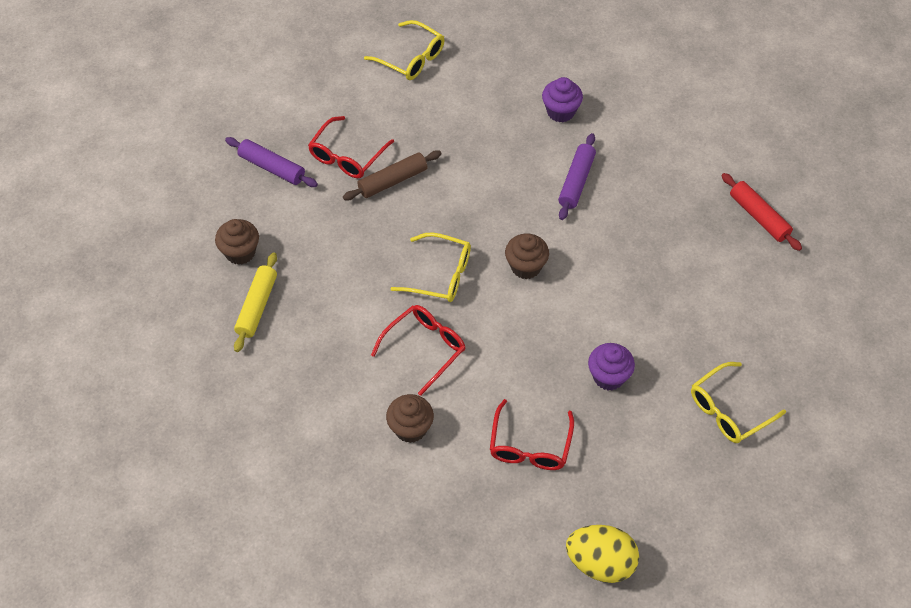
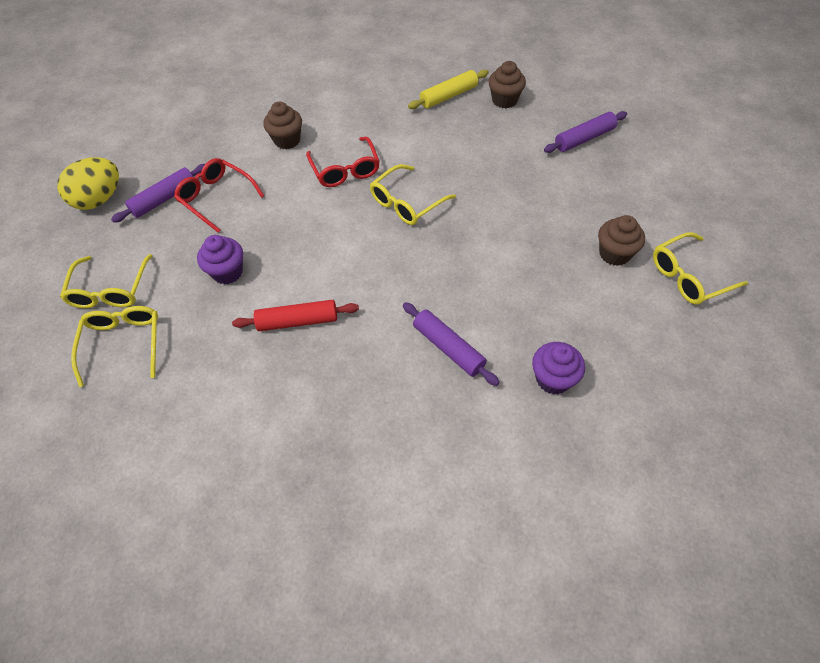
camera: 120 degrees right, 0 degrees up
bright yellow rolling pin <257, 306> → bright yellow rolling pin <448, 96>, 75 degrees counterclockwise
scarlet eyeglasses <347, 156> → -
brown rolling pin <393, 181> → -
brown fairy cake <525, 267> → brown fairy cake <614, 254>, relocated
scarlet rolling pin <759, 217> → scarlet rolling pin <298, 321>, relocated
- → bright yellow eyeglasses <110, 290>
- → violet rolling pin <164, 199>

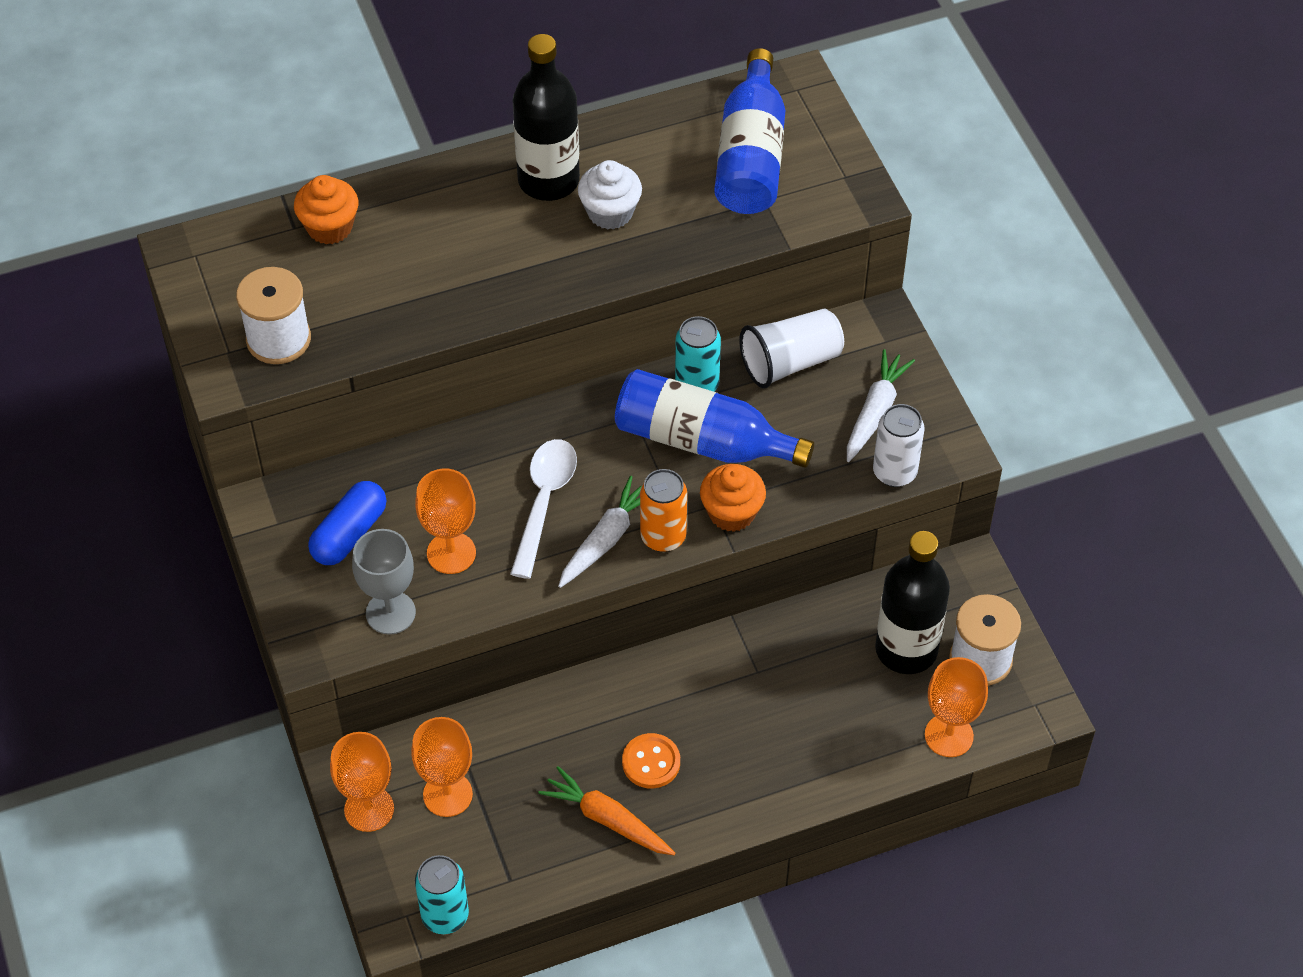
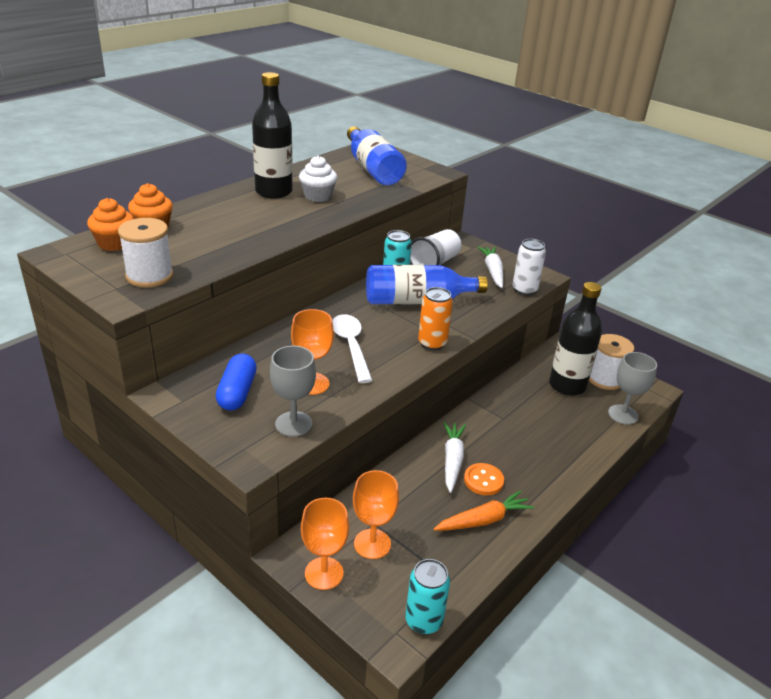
camera: 30 degrees left, 20 degrees down
orange root vegetable <607, 819> → orange root vegetable <483, 520>, 150 degrees clockwise
pure white root vegetable <606, 539> → pure white root vegetable <452, 460>, relocated
orange fairy cake <731, 513> → orange fairy cake <114, 244>, relocated
orange wine glass <949, 735> → gray wine glass <623, 414>

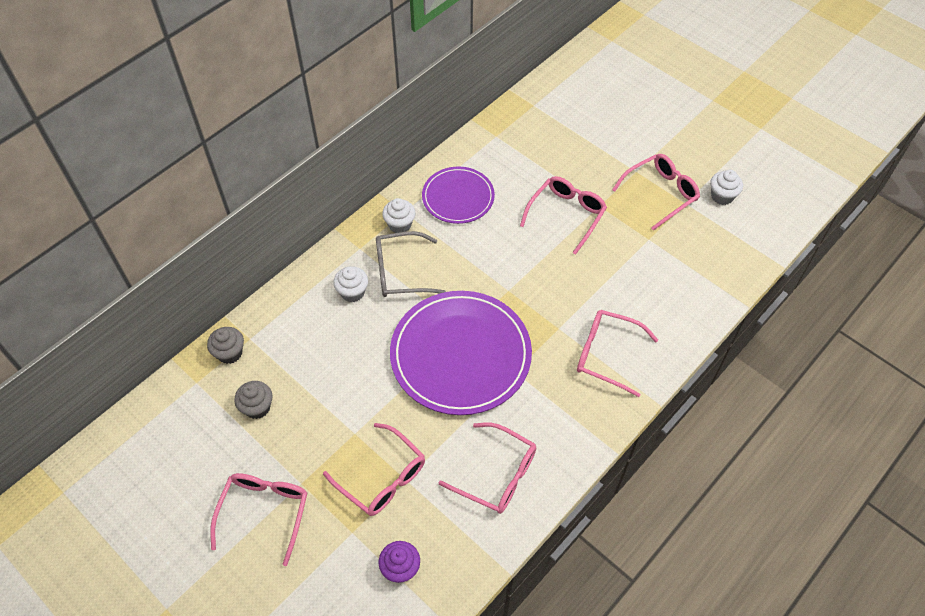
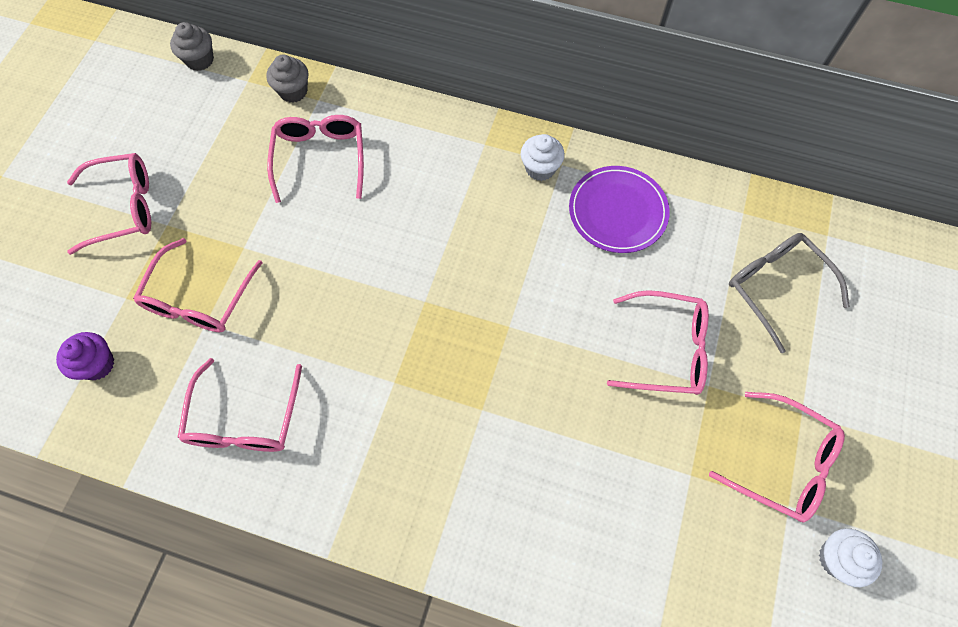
camera: 65 degrees right, 10 degrees up
gray fairy cake <257, 407> → gray fairy cake <200, 60>, relocated
pure white fairy cake <352, 292> → -
gray eyeglasses <401, 272> → gray eyeglasses <776, 287>, relocated
violet plate <460, 355> → -
rosy eyeglasses <606, 354> → rosy eyeglasses <320, 158>, relocated

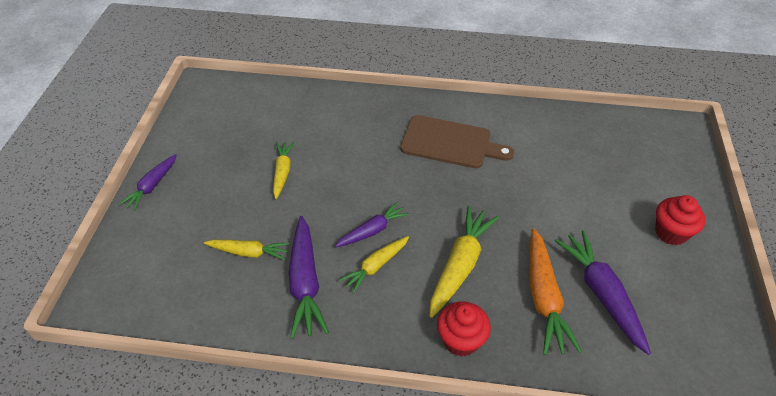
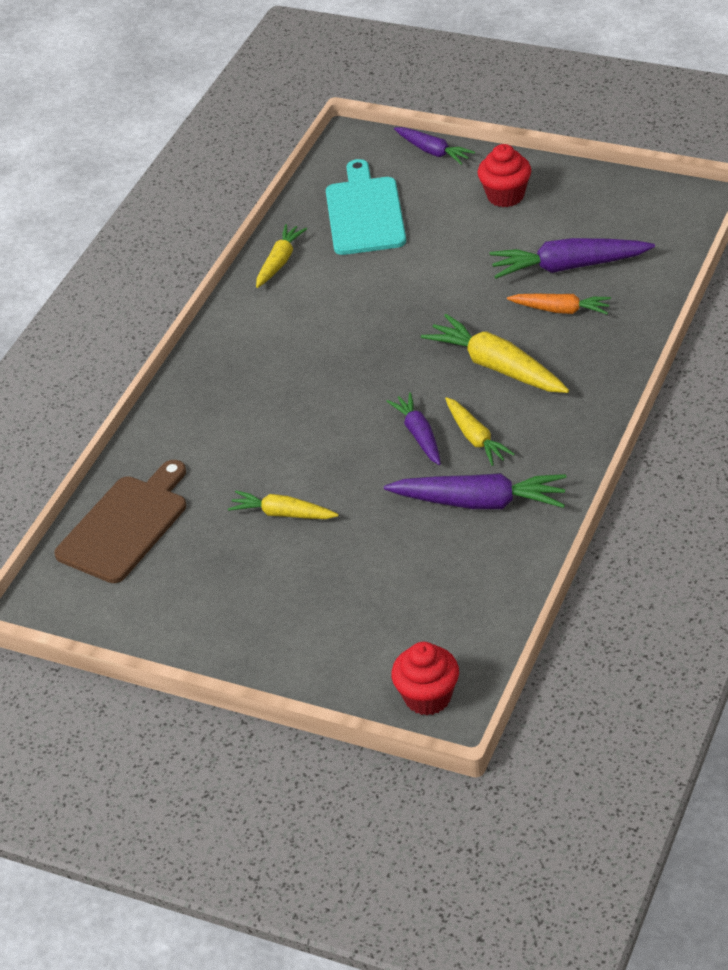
camera: 70 degrees left, 5 degrees down
violet root vegetable <152, 186> → violet root vegetable <433, 151>, relocated
bright yellow root vegetable <249, 252> → bright yellow root vegetable <279, 262>, relocated
brown cutting board <450, 143> → brown cutting board <125, 525>, relocated
scarlet fairy cake <461, 340> → scarlet fairy cake <427, 697>, relocated
orange root vegetable <544, 298> → orange root vegetable <561, 310>, x0.62
- → aqua cutting board <364, 213>

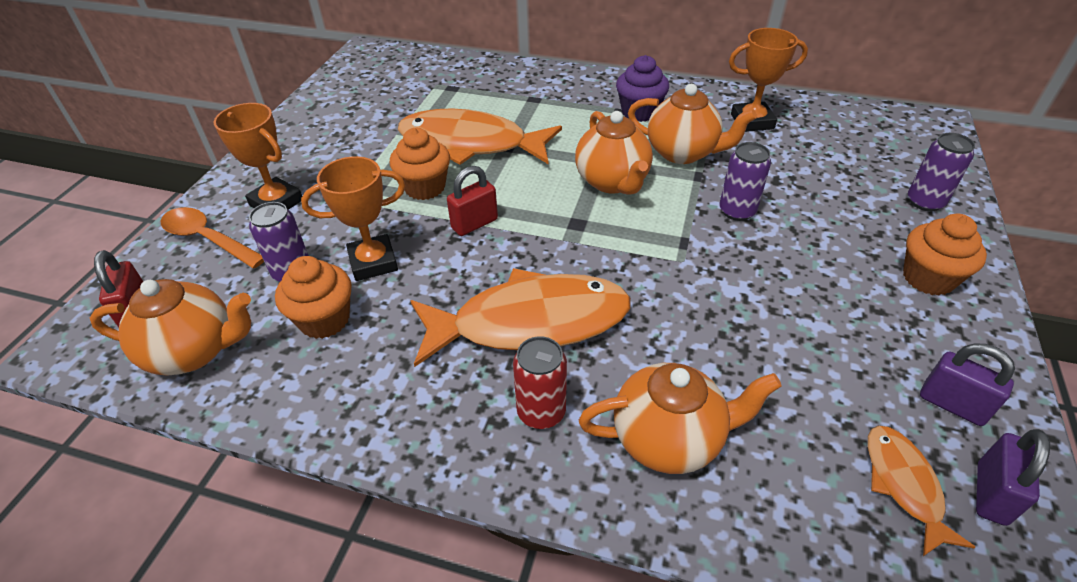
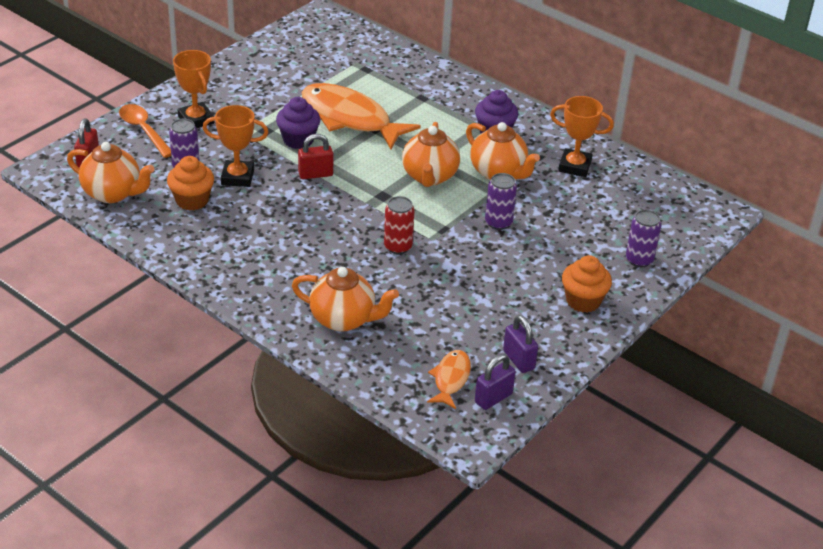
camera: 20 degrees right, 5 degrees down
orange fairy cake <425, 187> → violet fairy cake <298, 140>
orange fish figure <530, 322> → -
scarlet can <541, 412> → scarlet can <398, 246>, relocated

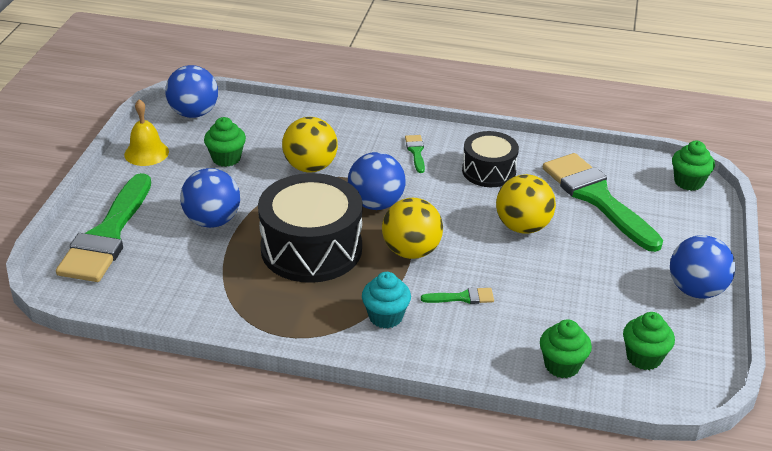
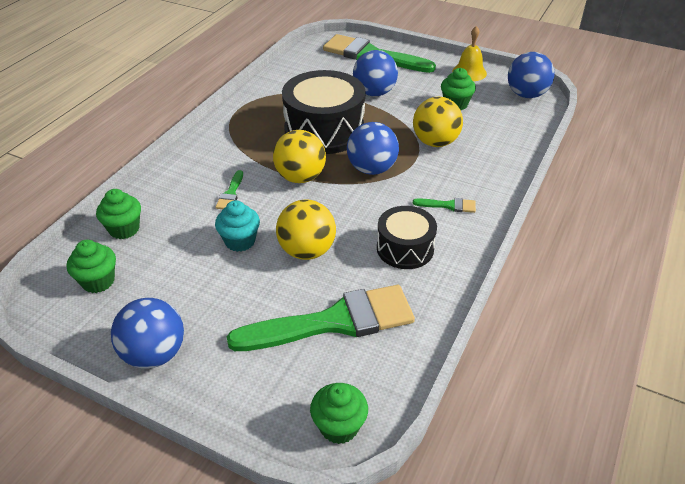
camera: 105 degrees right, 5 degrees up
aqua fairy cake <385, 317> → aqua fairy cake <240, 241>, relocated

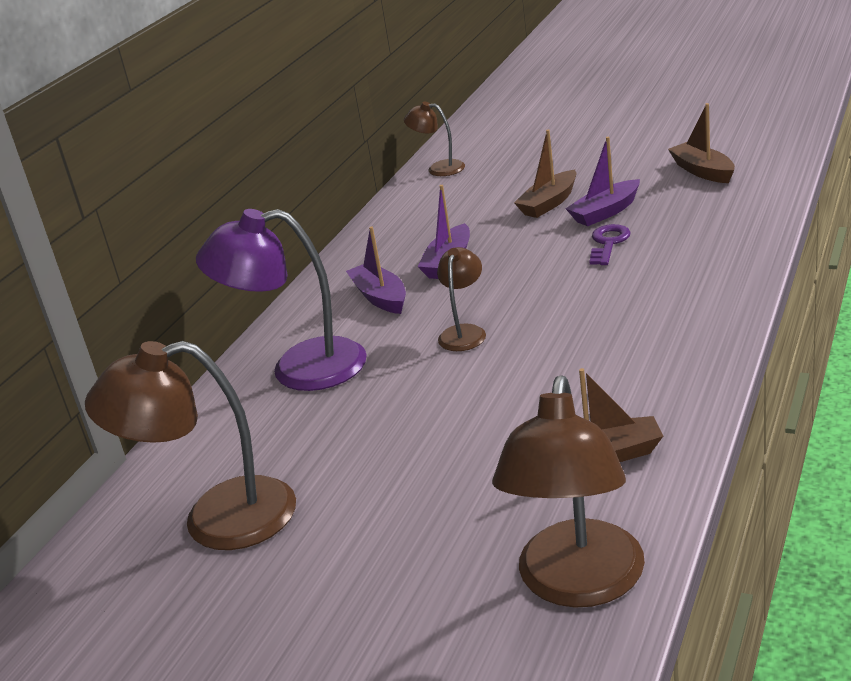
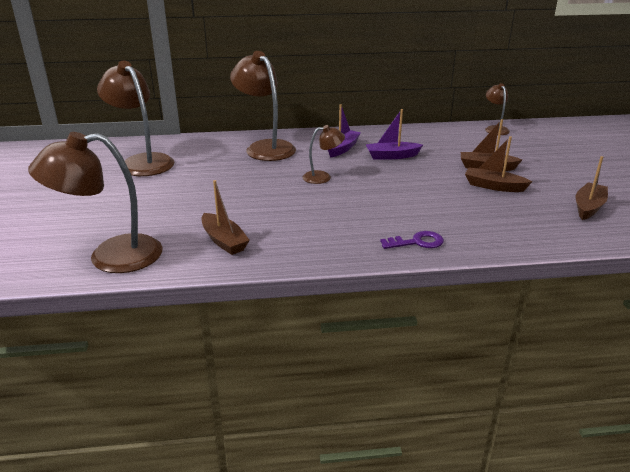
camera: 55 degrees right, 0 degrees up
violet reading lamp <299, 369> → brown reading lamp <265, 147>
violet boat <605, 212> → brown boat <494, 186>
violet door key <608, 243> → violet door key <417, 242>, relocated

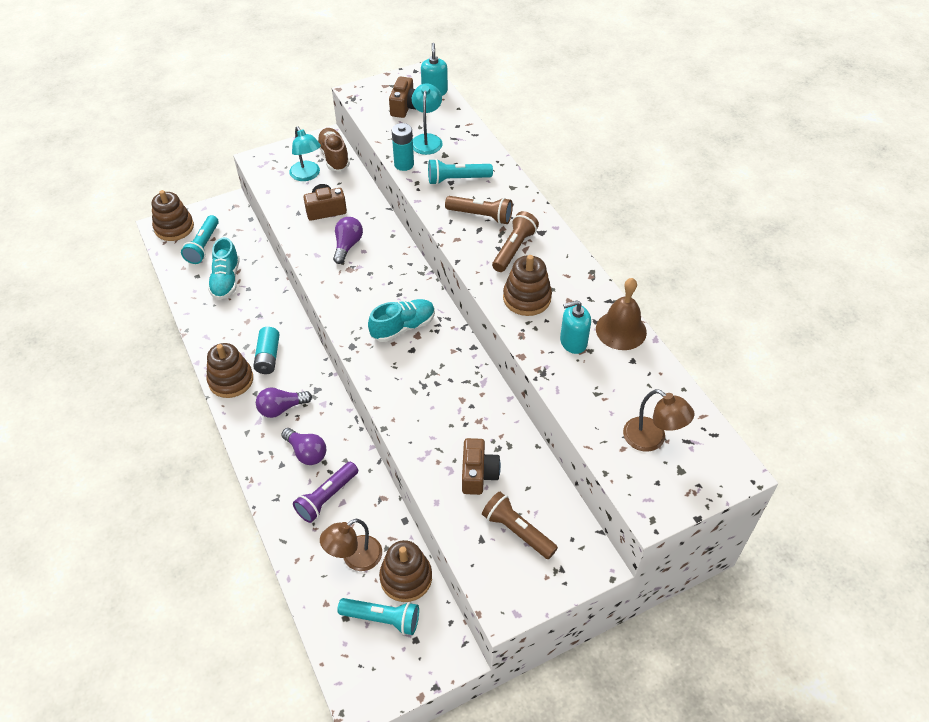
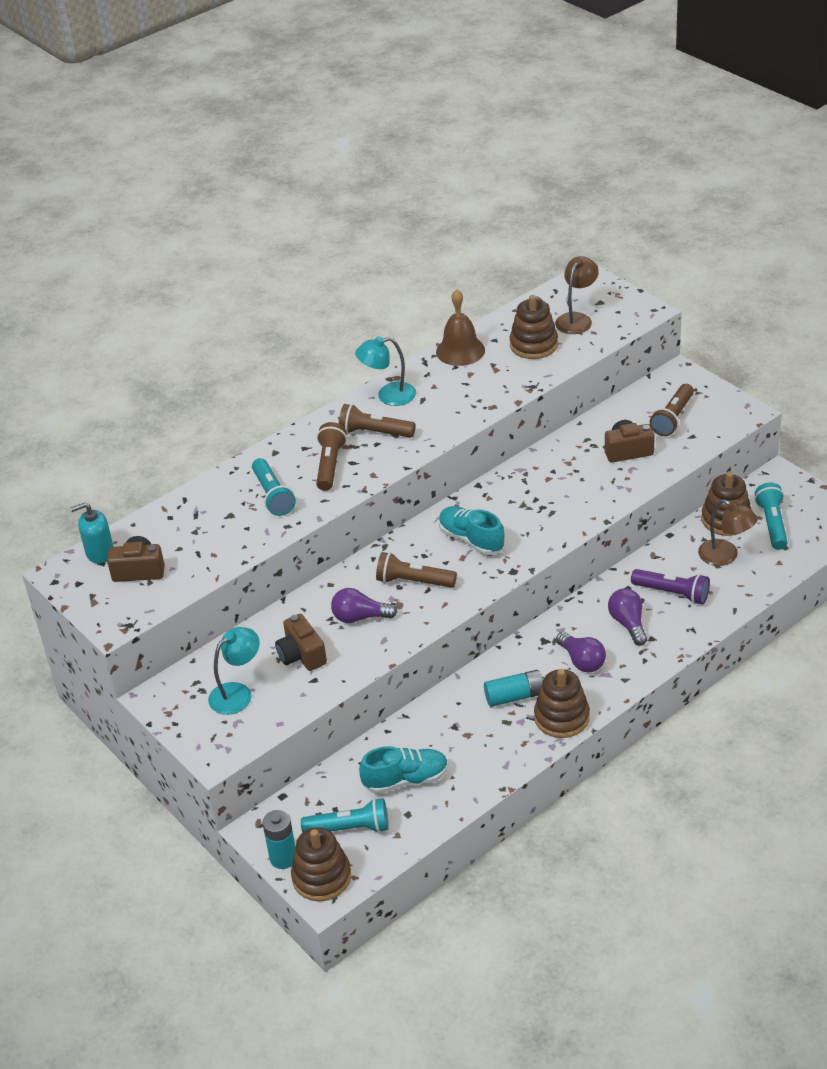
camera: 100 degrees left, 10 degrees down
violet lightbulb <306, 452> → violet lightbulb <628, 623>, 45 degrees counterclockwise
brown sneaker <334, 157> → -
aqua AA battery <404, 164> → aqua AA battery <283, 858>, relocated
aqua reading lamp <427, 140> → aqua reading lamp <388, 395>, relocated
brown stacking rings <527, 298> → brown stacking rings <533, 345>, relocated
aqua soap pump <573, 342> → -
- → brown torch <413, 581>

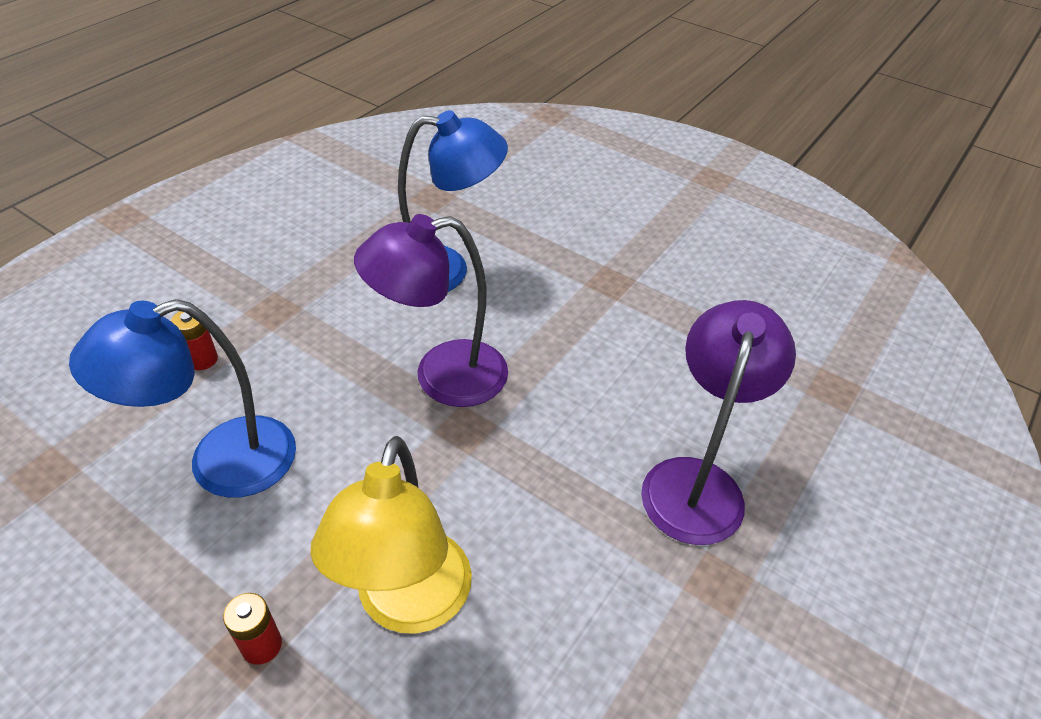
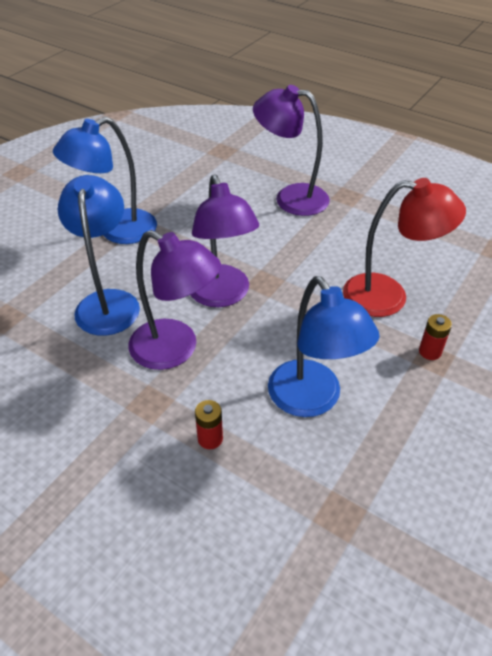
camera: 90 degrees left, 0 degrees up
bright yellow reading lamp <408, 604> → scarlet reading lamp <388, 296>
- → blue reading lamp <117, 231>
- → violet reading lamp <175, 350>

